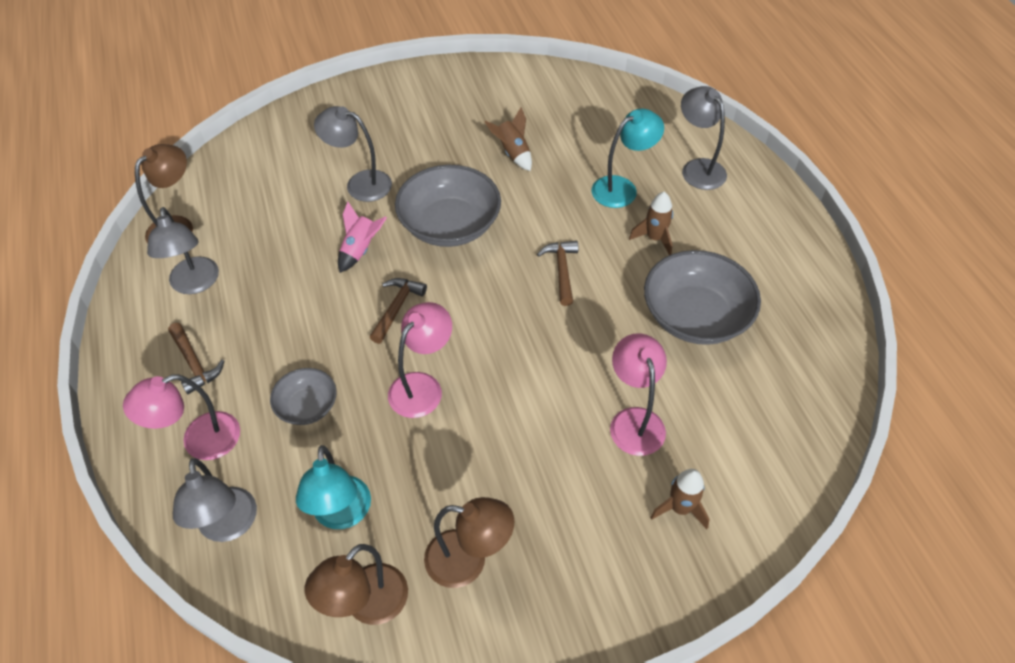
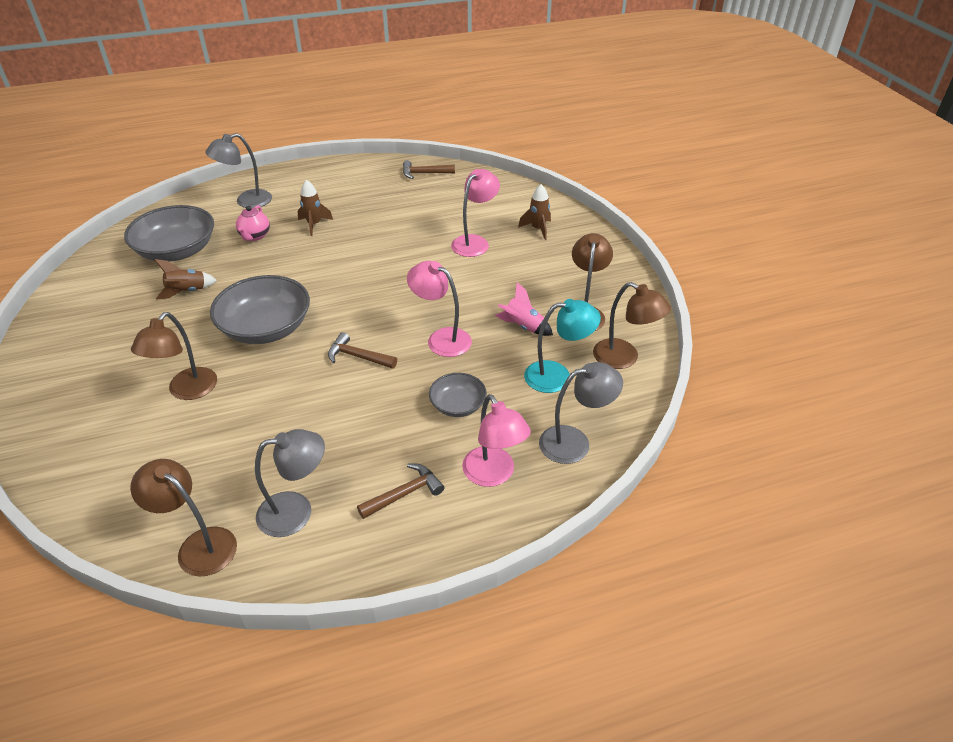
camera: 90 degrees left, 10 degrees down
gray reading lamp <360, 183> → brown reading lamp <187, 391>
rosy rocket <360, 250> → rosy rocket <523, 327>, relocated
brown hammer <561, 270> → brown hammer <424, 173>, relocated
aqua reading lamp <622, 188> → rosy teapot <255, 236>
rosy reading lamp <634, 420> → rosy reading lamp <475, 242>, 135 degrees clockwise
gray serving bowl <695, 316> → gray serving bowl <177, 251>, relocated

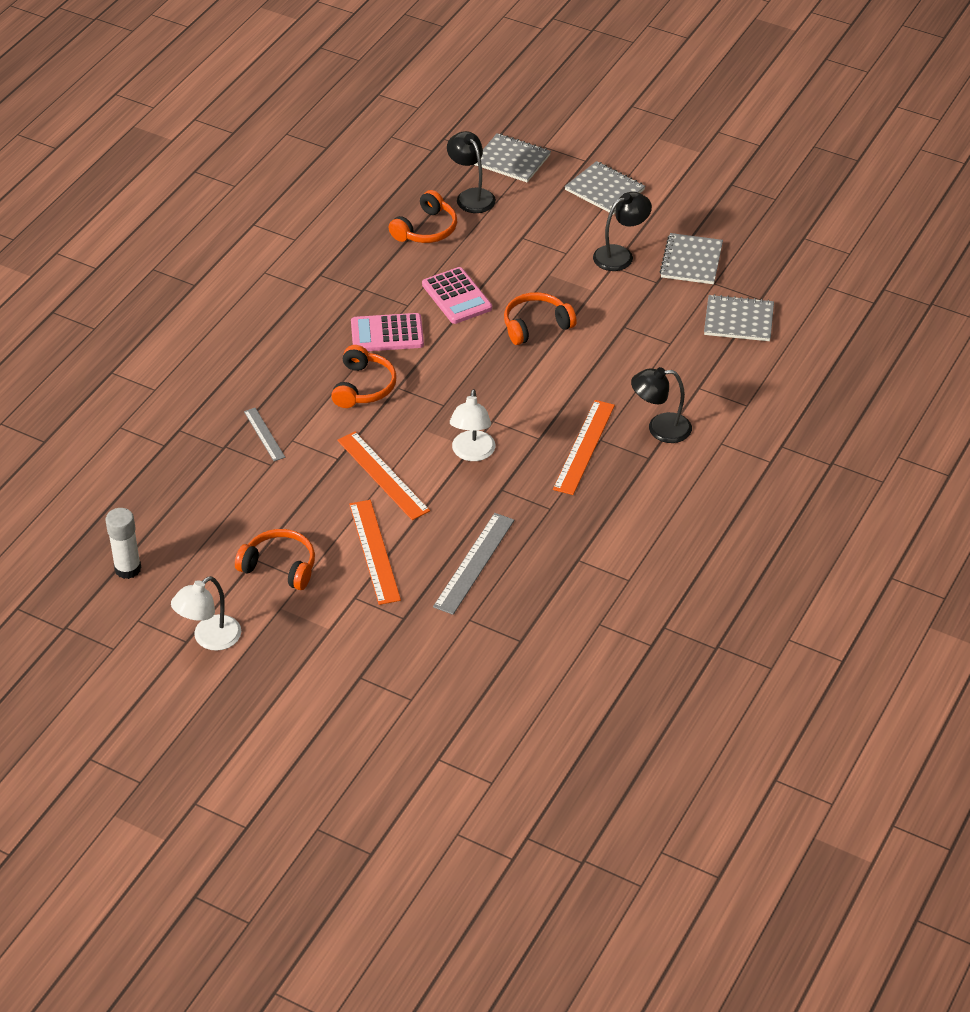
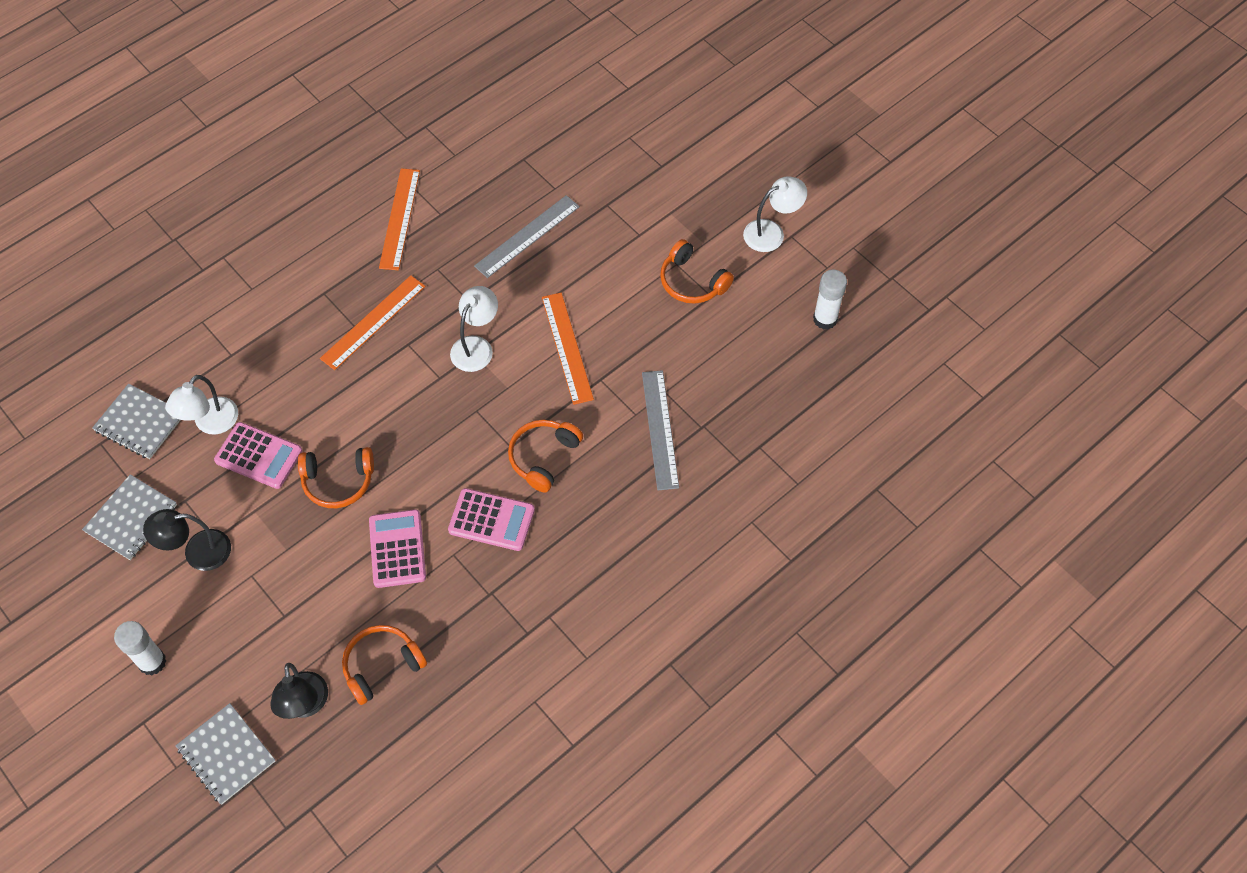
camera: 160 degrees left, 15 degrees up
gray straightedge <264, 434> → gray straightedge <659, 429>, x1.70
orange straightedge <374, 551> → orange straightedge <399, 218>, relocated
gray exercise book <604, 190> → pure white stick of glue <152, 662>
ebony reading lamp <660, 428> → -
- → pure white reading lamp <210, 423>
- → rosy pocket calculator <259, 456>

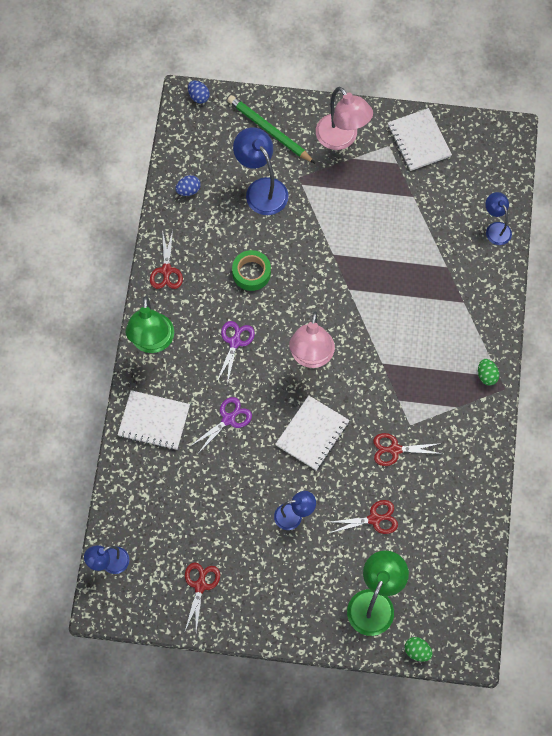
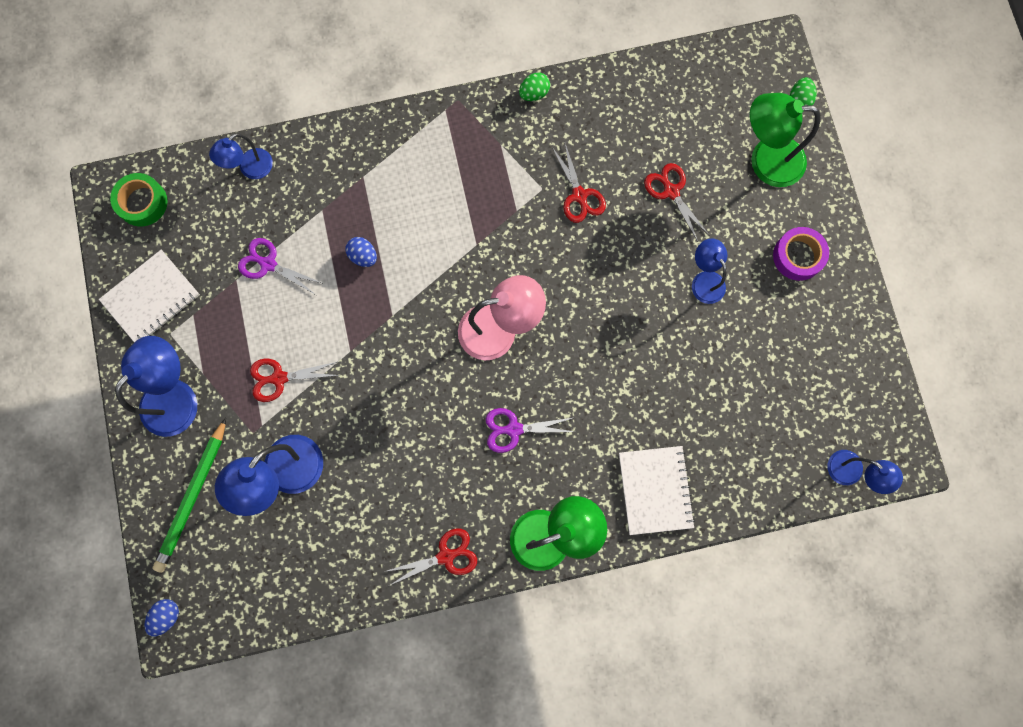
camera: 110 degrees left, 10 degrees up
blue egg <188, 190> → blue egg <363, 256>, relocated
scarlet pair of scissors <200, 585> → scarlet pair of scissors <279, 378>, relocated
violet pair of scissors <228, 419> → violet pair of scissors <268, 264>, relocated
emerald roll of tape <251, 273> → emerald roll of tape <142, 202>, relocated
pure white exercise book <312, 433> → -
rosy reading lamp <342, 139> → blue reading lamp <177, 396>
emerald egg <486, 376> → emerald egg <534, 93>, relocated
- → violet roll of tape <798, 256>

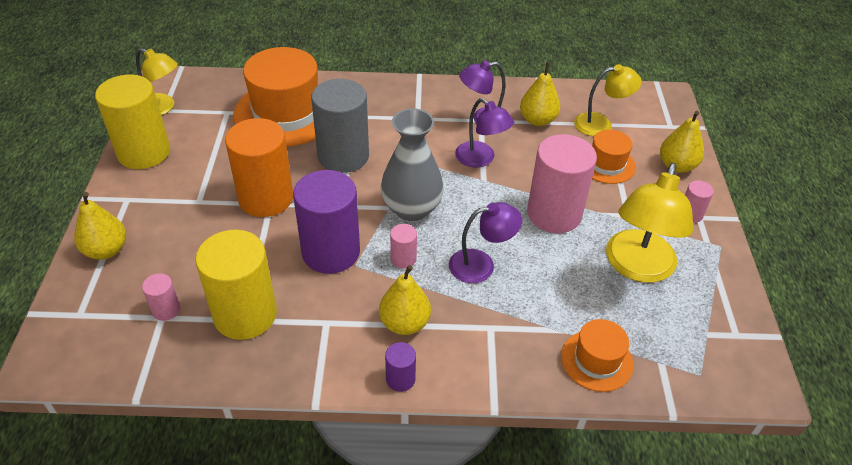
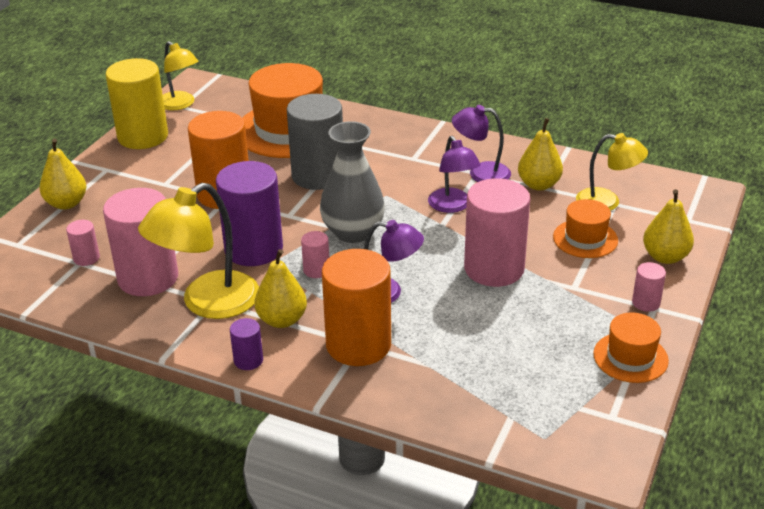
camera: 25 degrees right, 10 degrees down
bright yellow cylinder shape <245, 315> → rosy cylinder shape <148, 278>
orange tall hat <596, 360> → orange tall hat <630, 357>, relocated
bright yellow reading lamp <637, 267> → bright yellow reading lamp <208, 303>, relocated
- → orange cylinder shape <358, 345>

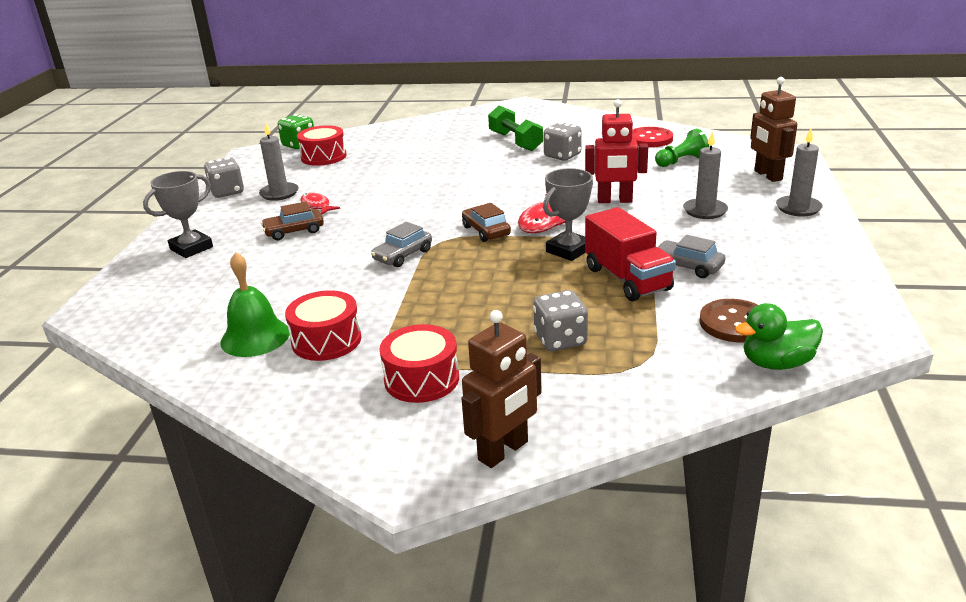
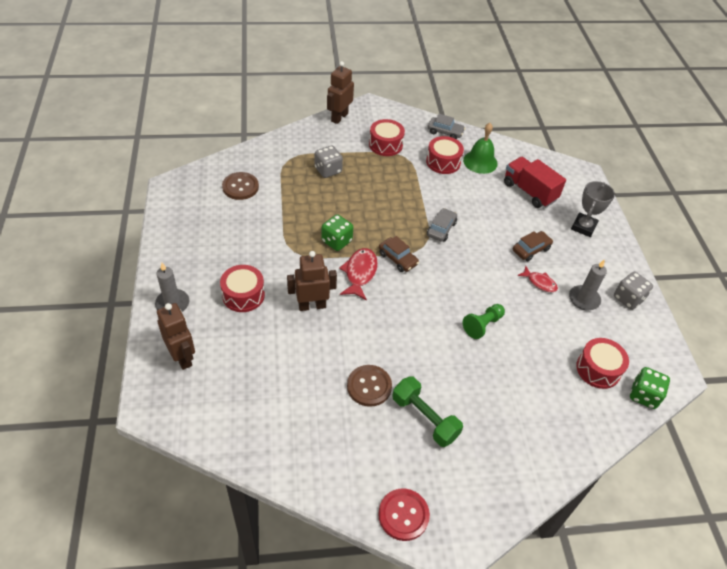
camera: 160 degrees right, 20 degrees up
gray game die <562, 156> → brown sewing button <369, 386>
gray trophy <568, 250> → emerald game die <336, 241>
scarlet robot <614, 201> → brown robot <312, 305>
scarlet truck <627, 279> → scarlet truck <529, 191>, relocated
scarlet sewing button <650, 139> → scarlet sewing button <403, 515>, relocated
emerald pawn <681, 161> → emerald pawn <482, 325>, relocated
gray automobile <687, 266> → gray automobile <445, 132>, relocated
gray pillar candle <705, 211> → scarlet snare drum <243, 295>
emerald duck <776, 363> → -

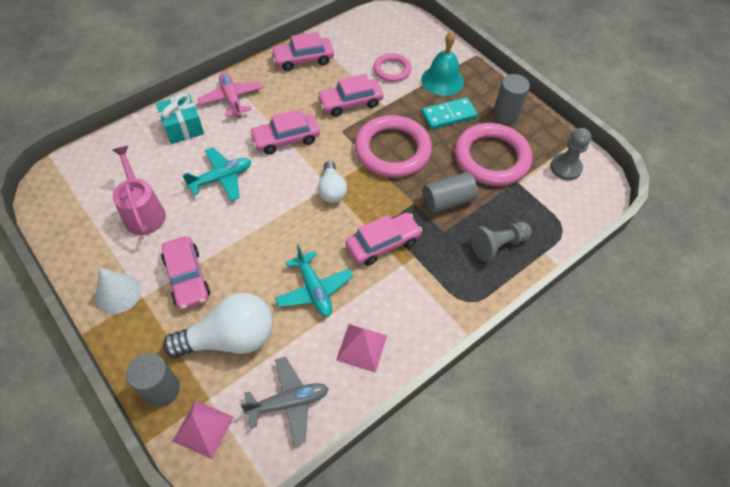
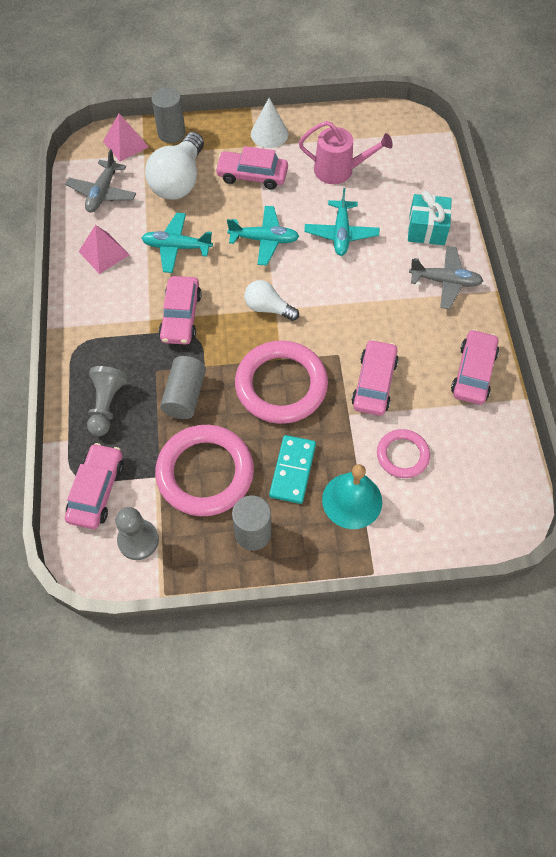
camera: 125 degrees right, 5 degrees up
rosy toy plane <232, 99> → gray toy plane <445, 281>
rosy automobile <286, 139> → rosy automobile <97, 490>, relocated
- → aqua toy plane <264, 240>

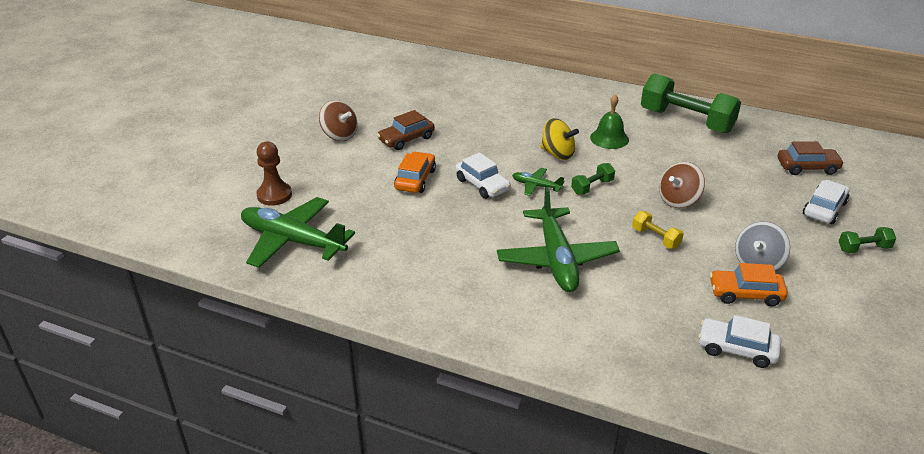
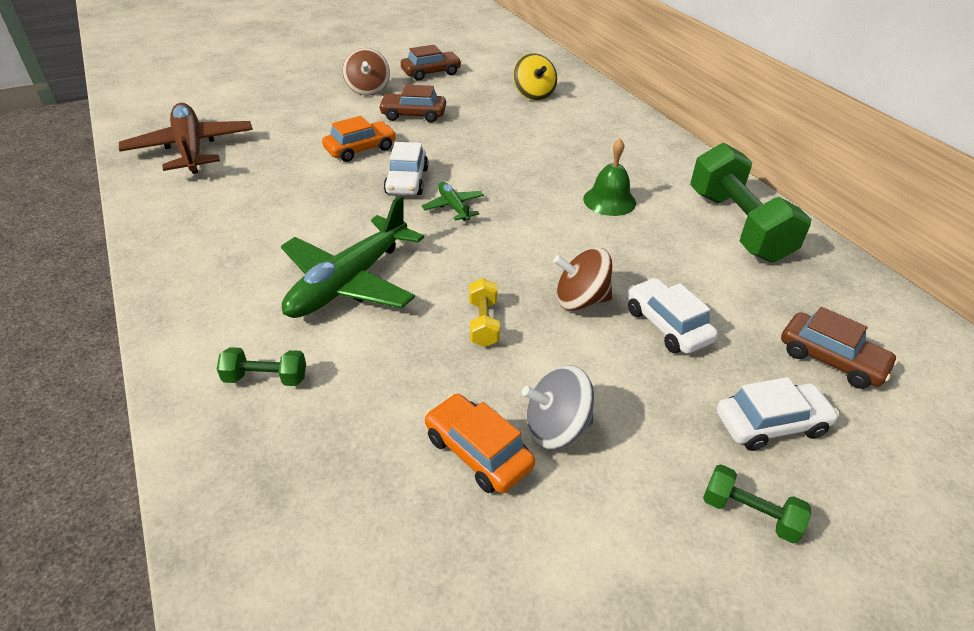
camera: 40 degrees right, 5 degrees up
emerald toy plane <292, 241> → brown toy plane <191, 149>
brown pawn <274, 195> → -
bright yellow toy top <557, 154> → bright yellow toy top <534, 94>, relocated
emerald free weight <592, 187> → emerald free weight <266, 378>, relocated
pure white automobile <737, 349> → pure white automobile <667, 325>, relocated
- → brown automobile <431, 73>

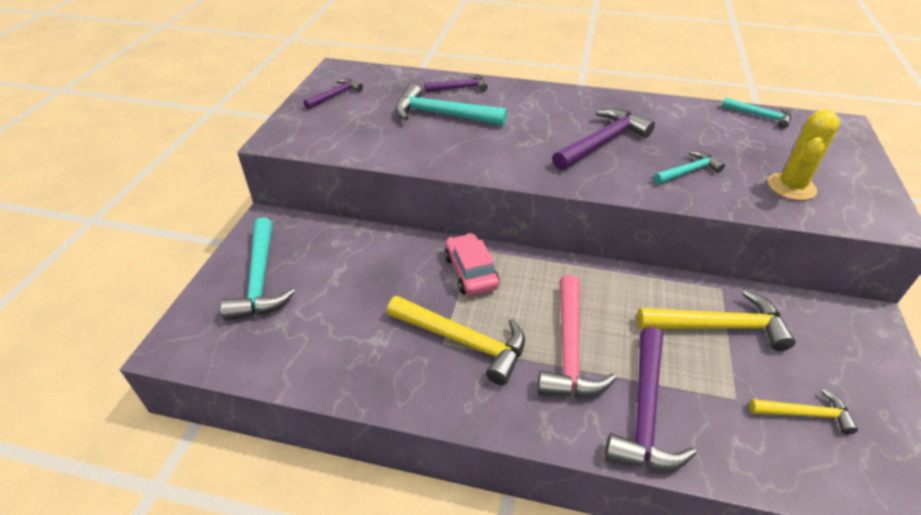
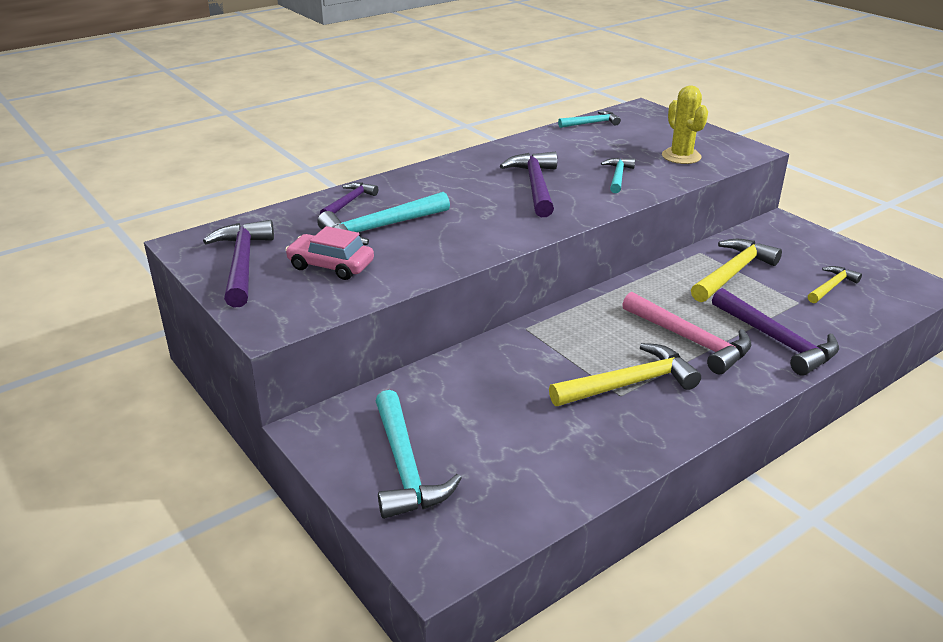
camera: 50 degrees left, 10 degrees down
aqua hammer <260, 279> → aqua hammer <405, 467>, 45 degrees clockwise
violet hammer <335, 95> → violet hammer <242, 264>, x1.72
rosy automobile <471, 272> → rosy automobile <331, 265>, relocated

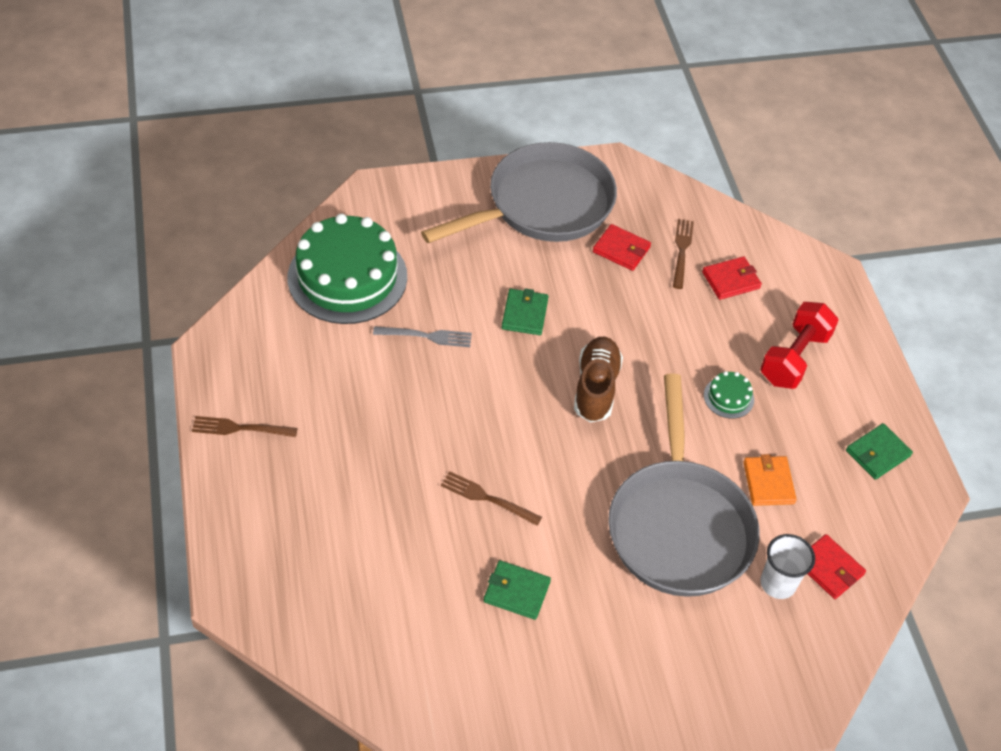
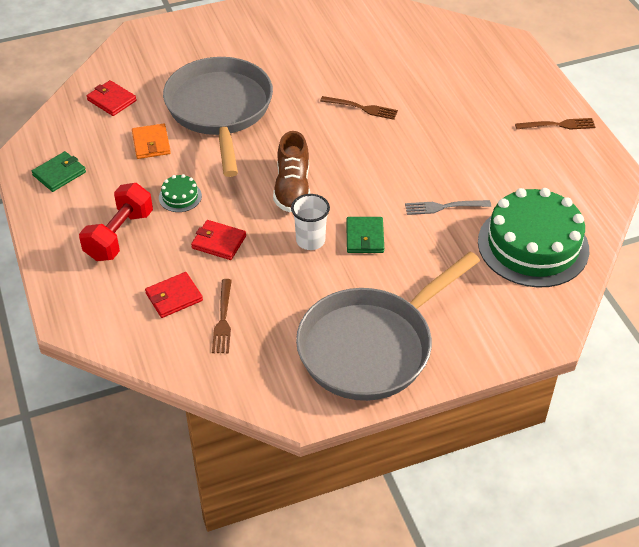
camera: 175 degrees right, 5 degrees down
emerald card wallet <516, 591> → -
scarlet card wallet <621, 249> → scarlet card wallet <219, 242>, relocated
pure white cup <778, 584> → pure white cup <310, 240>, relocated

